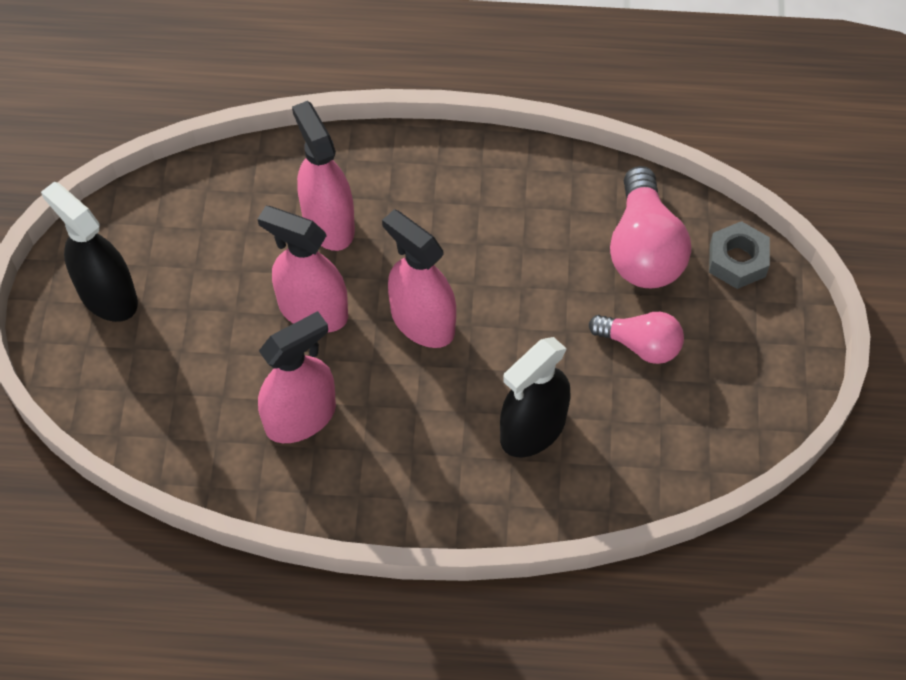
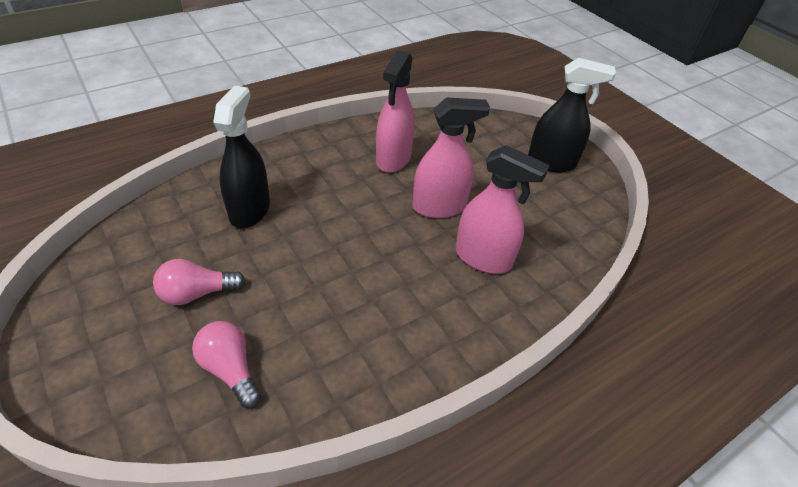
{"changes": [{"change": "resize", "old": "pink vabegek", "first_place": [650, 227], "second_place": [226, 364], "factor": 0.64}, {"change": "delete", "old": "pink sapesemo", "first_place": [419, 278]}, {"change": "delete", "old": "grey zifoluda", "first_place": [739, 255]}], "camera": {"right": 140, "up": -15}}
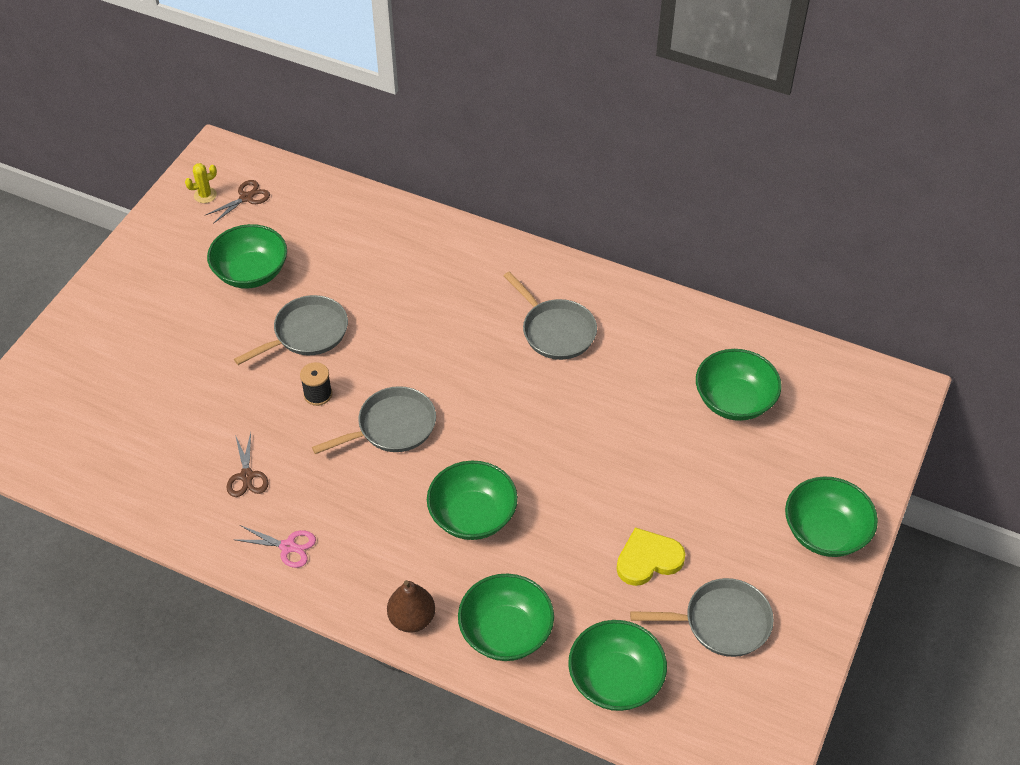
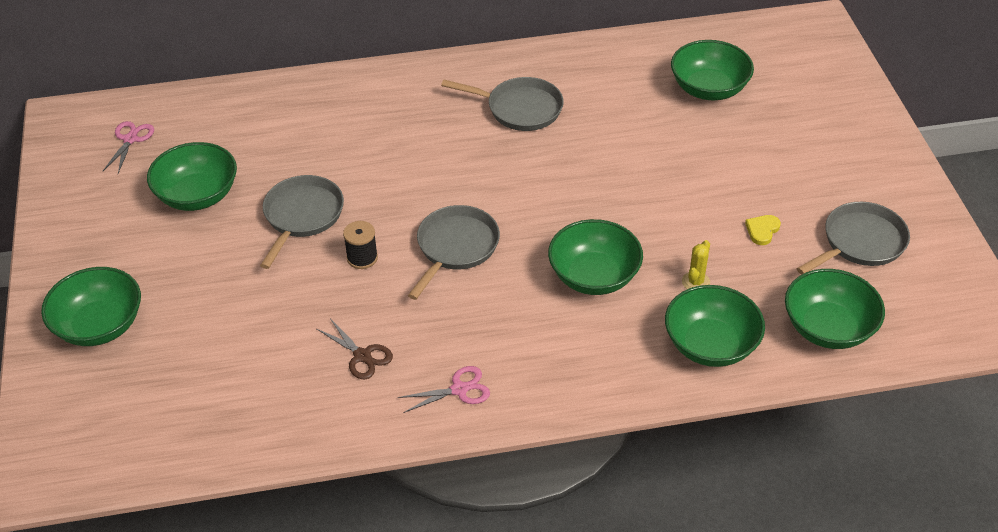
{"changes": [{"change": "move", "old": "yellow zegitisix", "first_place": [201, 183], "second_place": [696, 264]}, {"change": "recolor", "old": "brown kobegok", "new": "pink kobegok", "first_place": [238, 202], "second_place": [128, 147]}, {"change": "move", "old": "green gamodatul", "first_place": [831, 516], "second_place": [91, 306]}, {"change": "resize", "old": "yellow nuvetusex", "first_place": [650, 557], "second_place": [763, 230], "factor": 0.57}, {"change": "delete", "old": "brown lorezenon", "first_place": [411, 606]}], "camera": {"right": -35, "up": -5}}
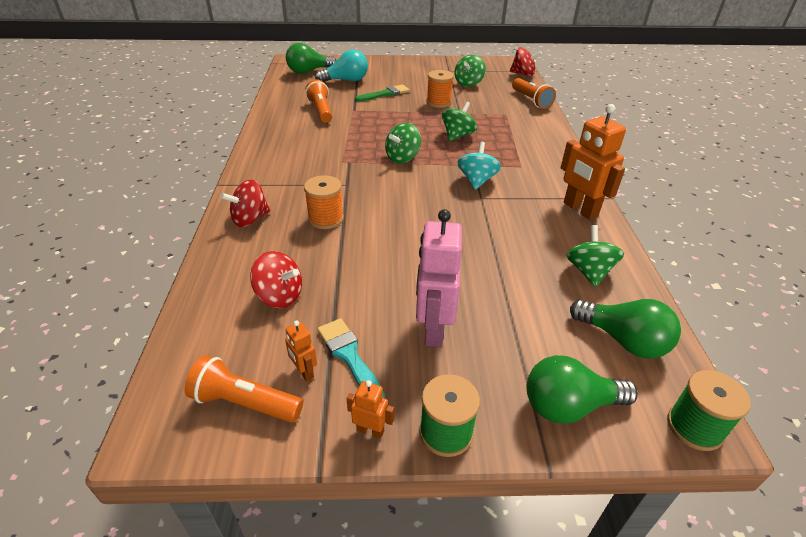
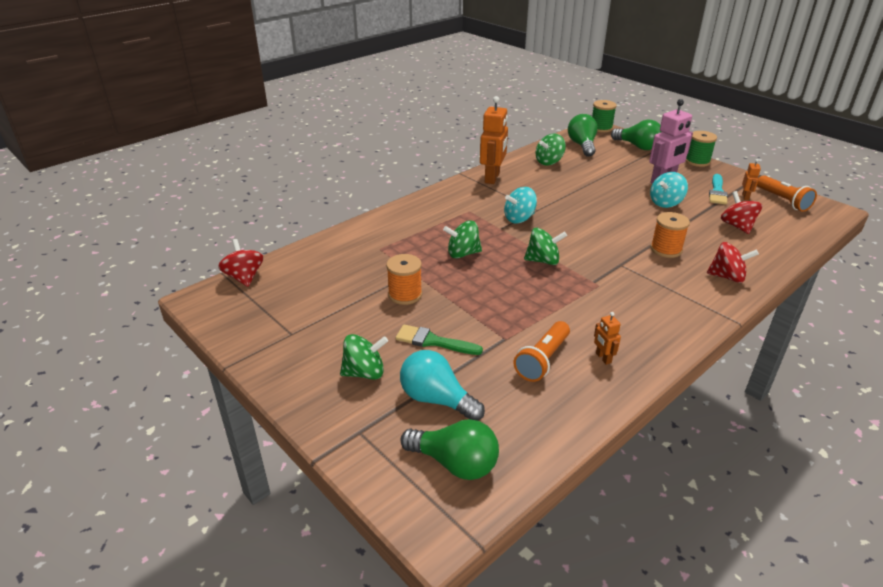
{"changes": [{"change": "move", "old": "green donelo", "first_place": [470, 71], "second_place": [364, 357]}, {"change": "delete", "old": "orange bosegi", "first_place": [534, 93]}, {"change": "move", "old": "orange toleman", "first_place": [370, 409], "second_place": [607, 338]}, {"change": "insert", "new": "turquoise donelo", "second_place": [669, 190]}], "camera": {"right": -130, "up": -5}}
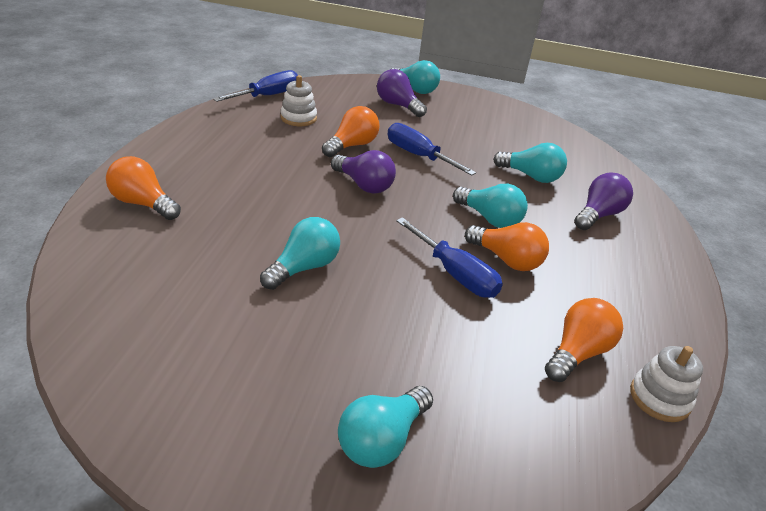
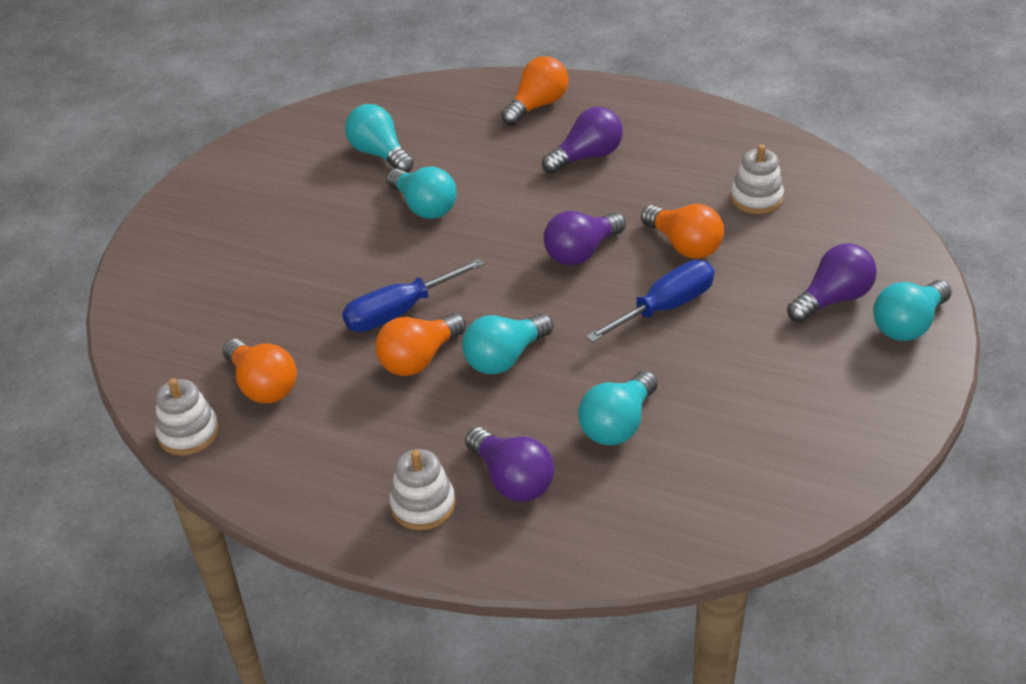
{"changes": [{"change": "delete", "old": "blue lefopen", "first_place": [255, 86]}, {"change": "move", "old": "turquoise vabegek", "first_place": [385, 427], "second_place": [379, 138]}, {"change": "insert", "new": "purple vabegek", "second_place": [582, 140]}, {"change": "insert", "new": "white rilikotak", "second_place": [422, 489]}], "camera": {"right": 105, "up": 5}}
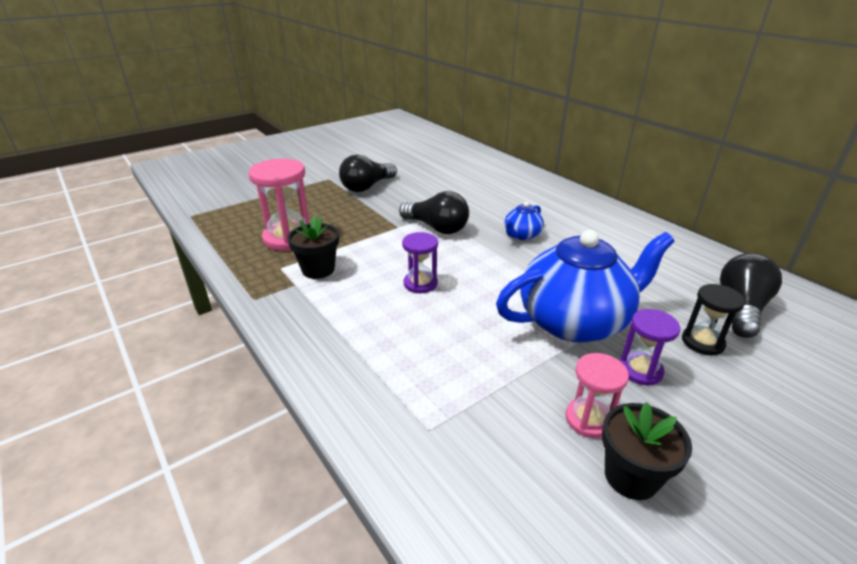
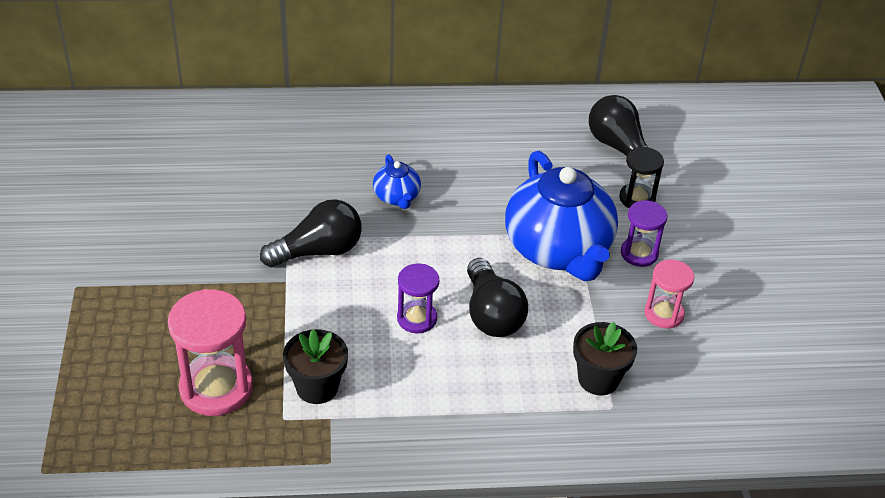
{"changes": [{"change": "move", "old": "black vabegek", "first_place": [368, 173], "second_place": [497, 297]}, {"change": "rotate", "old": "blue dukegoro", "first_place": [585, 286], "second_place": [561, 216], "degrees": 150}, {"change": "move", "old": "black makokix", "first_place": [647, 451], "second_place": [605, 358]}], "camera": {"right": -60, "up": 10}}
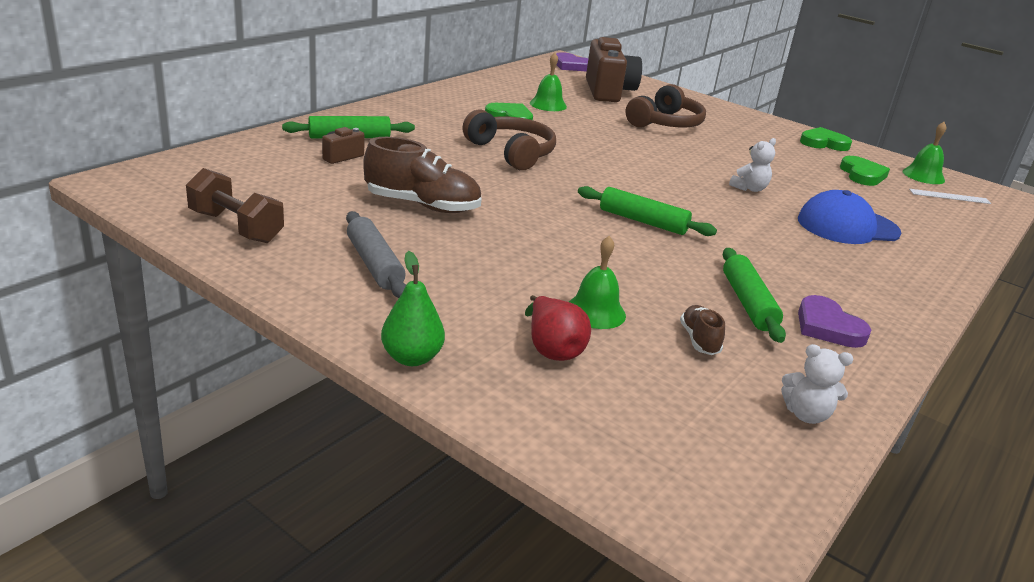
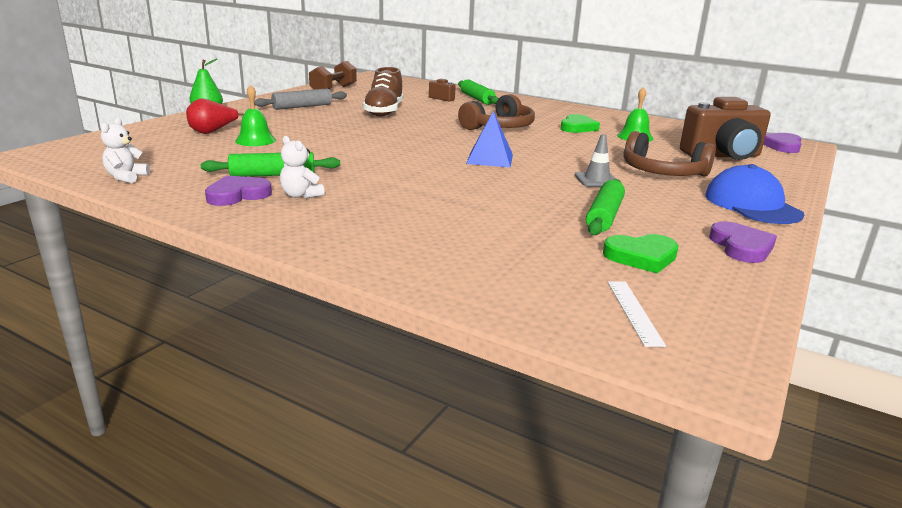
{"changes": [{"change": "delete", "old": "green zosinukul", "first_place": [924, 153]}, {"change": "recolor", "old": "green nuvetusex", "new": "purple nuvetusex", "first_place": [826, 139], "second_place": [743, 242]}, {"change": "move", "old": "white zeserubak", "first_place": [752, 165], "second_place": [302, 167]}, {"change": "move", "old": "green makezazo", "first_place": [647, 211], "second_place": [605, 207]}, {"change": "move", "old": "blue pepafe", "first_place": [849, 217], "second_place": [754, 194]}, {"change": "delete", "old": "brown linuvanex", "first_place": [702, 330]}, {"change": "insert", "new": "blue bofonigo", "second_place": [489, 139]}, {"change": "insert", "new": "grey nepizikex", "second_place": [595, 160]}], "camera": {"right": 85, "up": -5}}
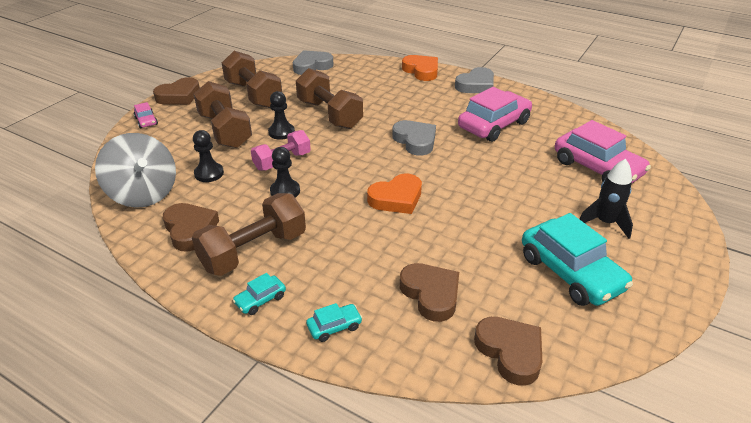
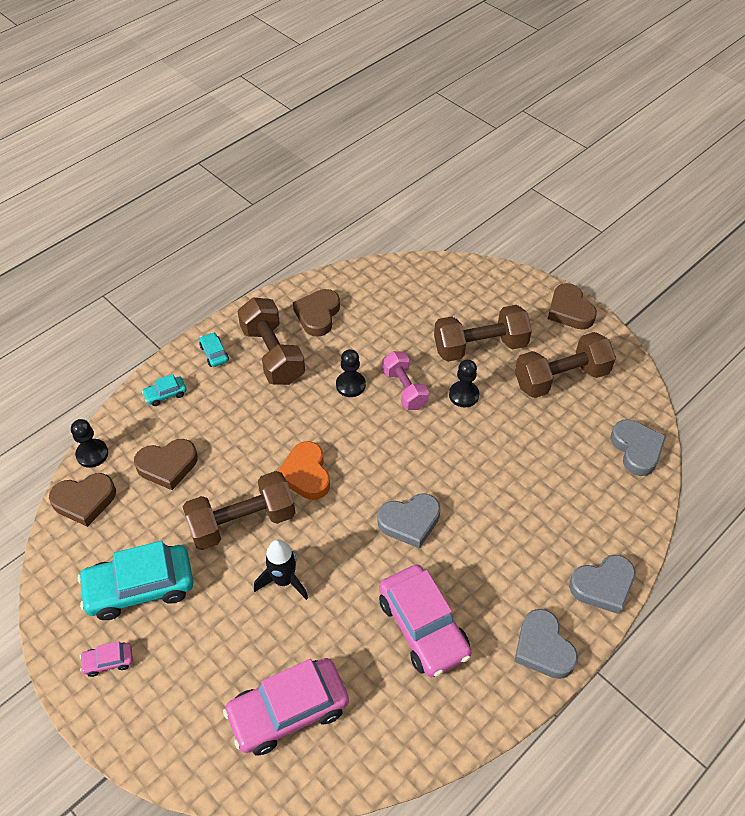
{"changes": [{"change": "recolor", "old": "orange nuvetusex", "new": "grey nuvetusex", "first_place": [420, 68], "second_place": [602, 584]}, {"change": "move", "old": "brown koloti", "first_place": [329, 98], "second_place": [239, 510]}, {"change": "move", "old": "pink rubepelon", "first_place": [146, 115], "second_place": [106, 659]}, {"change": "move", "old": "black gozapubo", "first_place": [208, 156], "second_place": [89, 443]}, {"change": "delete", "old": "grey donelo", "first_place": [135, 170]}, {"change": "move", "old": "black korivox", "first_place": [606, 199], "second_place": [281, 569]}, {"change": "rotate", "old": "brown nuvetusex", "first_place": [191, 227], "second_place": [316, 313], "degrees": 120}, {"change": "rotate", "old": "turquoise rubepelon", "first_place": [334, 322], "second_place": [164, 390], "degrees": 75}], "camera": {"right": 105, "up": 15}}
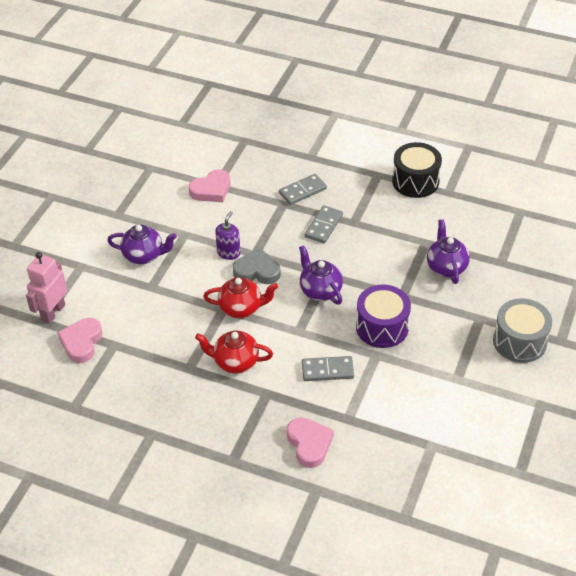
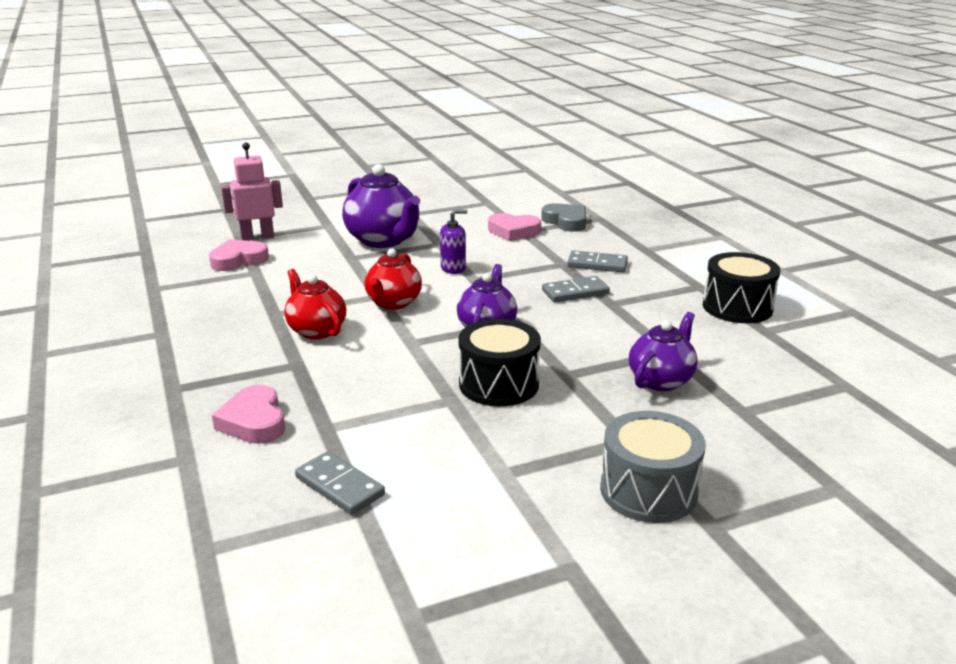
{"changes": [{"change": "resize", "old": "purple dukegoro", "first_place": [142, 244], "second_place": [381, 206], "factor": 1.56}, {"change": "move", "old": "grey nuvetusex", "first_place": [257, 266], "second_place": [563, 217]}, {"change": "rotate", "old": "red dukegoro", "first_place": [240, 297], "second_place": [393, 279], "degrees": 60}, {"change": "recolor", "old": "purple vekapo", "new": "black vekapo", "first_place": [383, 316], "second_place": [500, 362]}, {"change": "move", "old": "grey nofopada", "first_place": [328, 368], "second_place": [340, 483]}, {"change": "rotate", "old": "pink nuvetusex", "first_place": [310, 442], "second_place": [248, 414], "degrees": 135}], "camera": {"right": 45, "up": -20}}
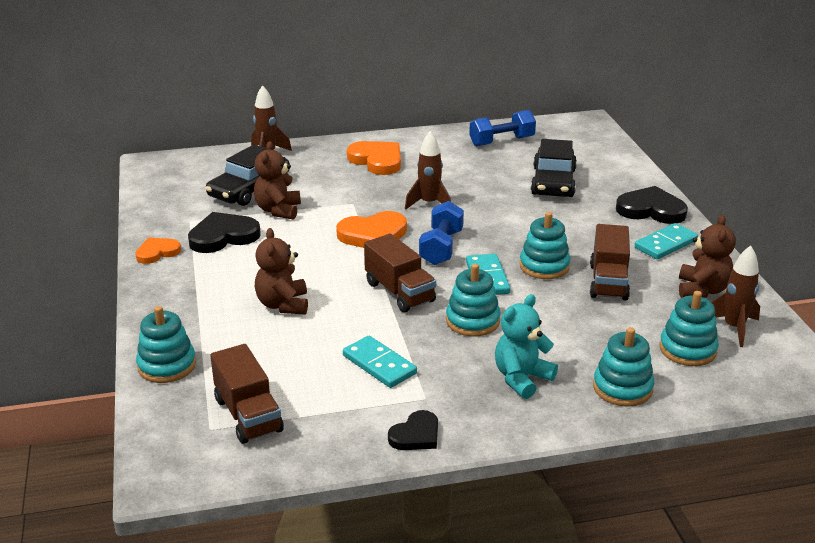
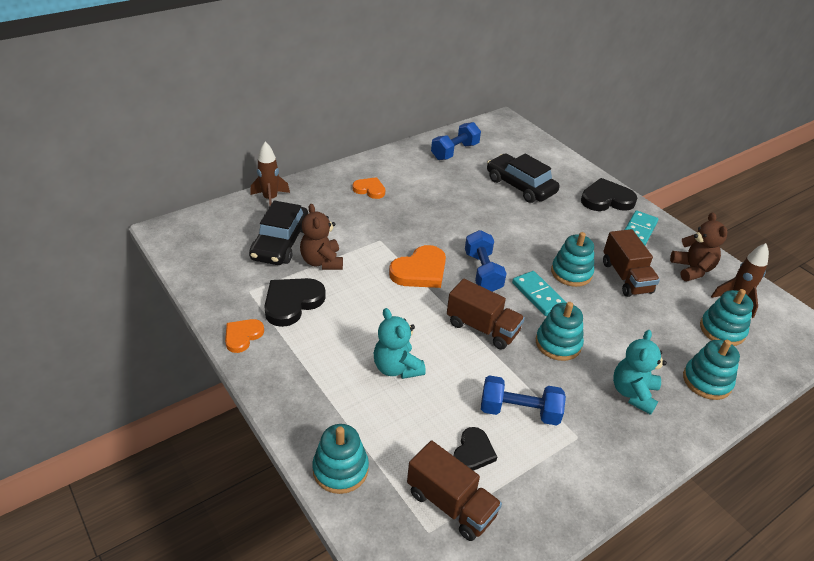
{"changes": [{"change": "delete", "old": "brown korivox", "first_place": [428, 170]}, {"change": "rotate", "old": "black rubepelon", "first_place": [554, 168], "second_place": [523, 178], "degrees": 150}, {"change": "resize", "old": "orange nuvetusex", "first_place": [374, 158], "second_place": [368, 188], "factor": 0.62}, {"change": "recolor", "old": "brown zeserubak", "new": "turquoise zeserubak", "first_place": [281, 271], "second_place": [400, 343]}, {"change": "replace", "old": "turquoise nofopada", "new": "blue koloti", "first_place": [380, 362], "second_place": [523, 400]}, {"change": "move", "old": "black nuvetusex", "first_place": [413, 430], "second_place": [475, 449]}], "camera": {"right": -25, "up": 10}}
